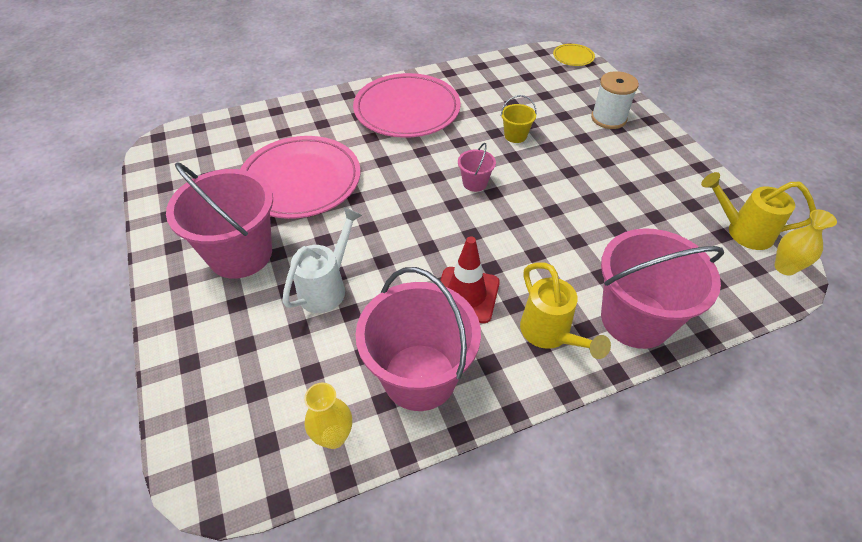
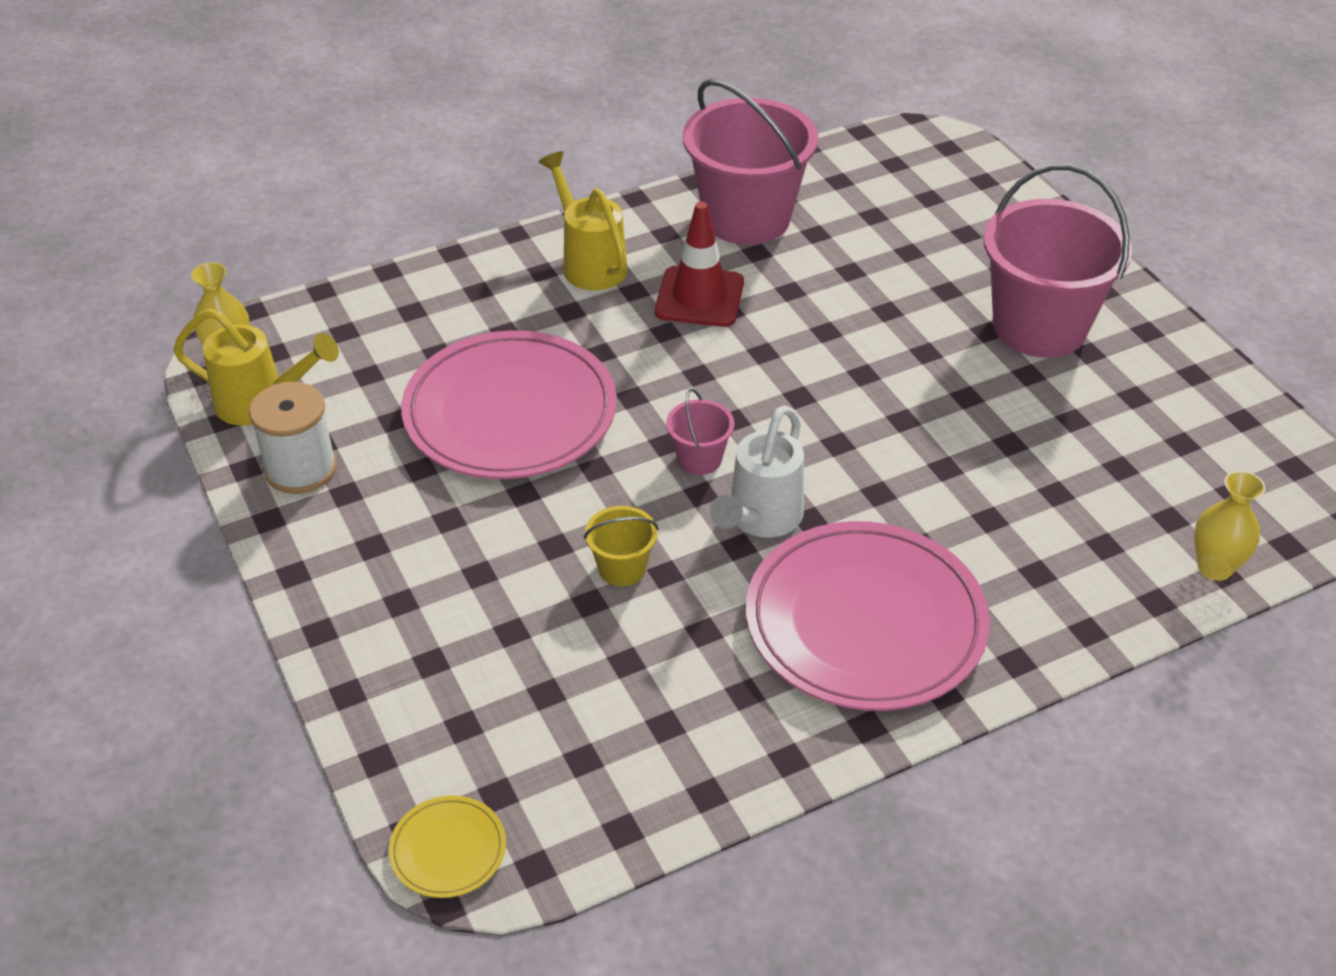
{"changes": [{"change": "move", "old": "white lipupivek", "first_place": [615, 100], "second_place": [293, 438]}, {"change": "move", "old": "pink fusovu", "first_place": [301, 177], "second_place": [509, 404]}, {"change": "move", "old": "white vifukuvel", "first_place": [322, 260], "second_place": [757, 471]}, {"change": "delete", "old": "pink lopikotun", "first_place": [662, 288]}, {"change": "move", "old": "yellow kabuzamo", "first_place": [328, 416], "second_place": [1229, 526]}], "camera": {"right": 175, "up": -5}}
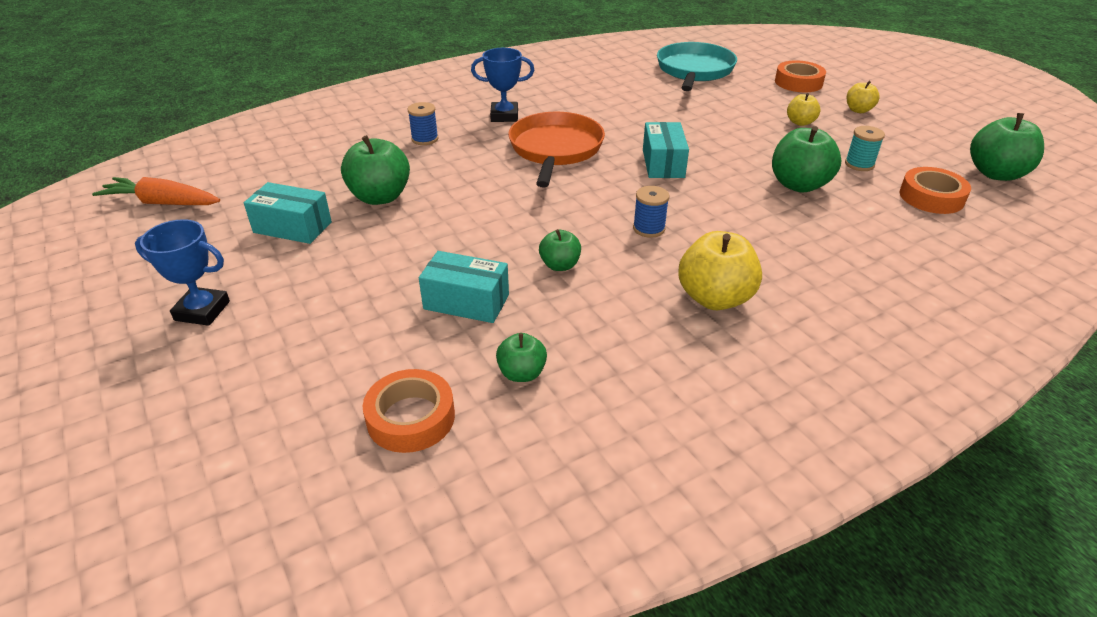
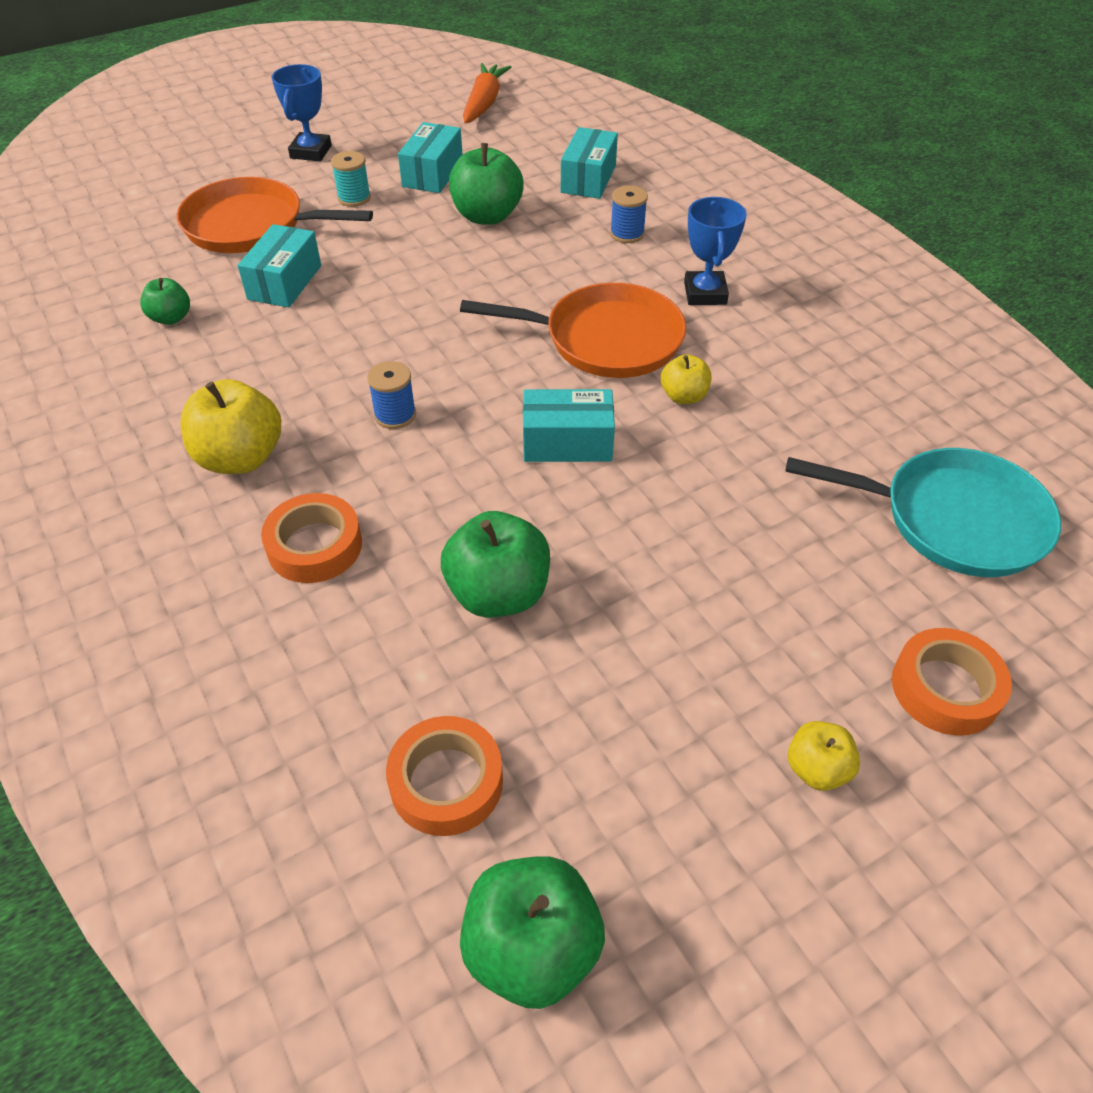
{"changes": [{"change": "move", "old": "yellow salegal", "first_place": [804, 109], "second_place": [686, 379]}, {"change": "move", "old": "turquoise lipupivek", "first_place": [865, 148], "second_place": [351, 179]}, {"change": "delete", "old": "green salegal", "first_place": [560, 250]}, {"change": "move", "old": "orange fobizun", "first_place": [409, 411], "second_place": [311, 538]}, {"change": "insert", "new": "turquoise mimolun", "second_place": [589, 163]}, {"change": "insert", "new": "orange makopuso", "second_place": [274, 215]}], "camera": {"right": 90, "up": 10}}
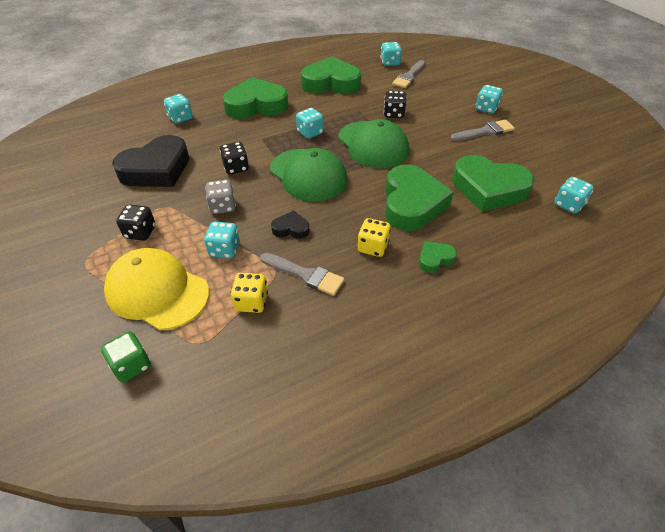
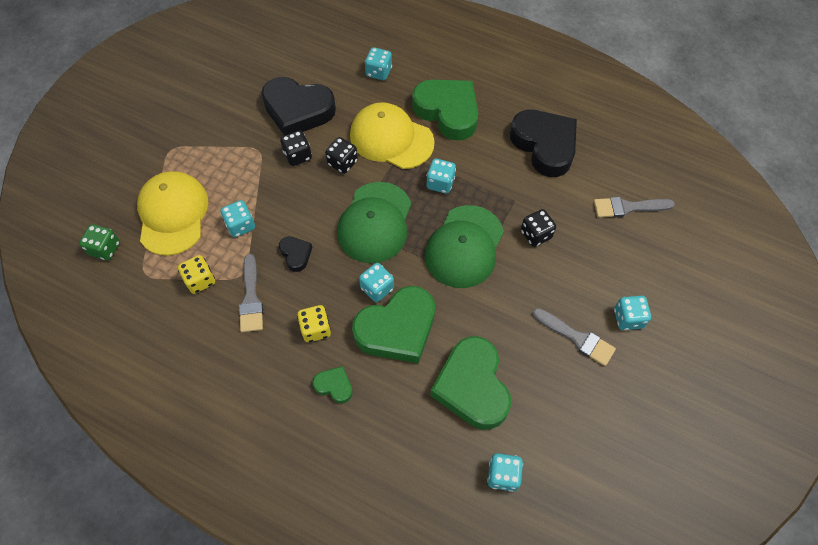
{"changes": [{"change": "move", "old": "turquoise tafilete", "first_place": [391, 54], "second_place": [376, 282]}, {"change": "recolor", "old": "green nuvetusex", "new": "black nuvetusex", "first_place": [331, 75], "second_place": [543, 143]}, {"change": "delete", "old": "grey tafilete", "first_place": [220, 196]}, {"change": "move", "old": "black tafilete", "first_place": [136, 223], "second_place": [296, 148]}, {"change": "insert", "new": "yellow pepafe", "second_place": [392, 135]}], "camera": {"right": 55, "up": 15}}
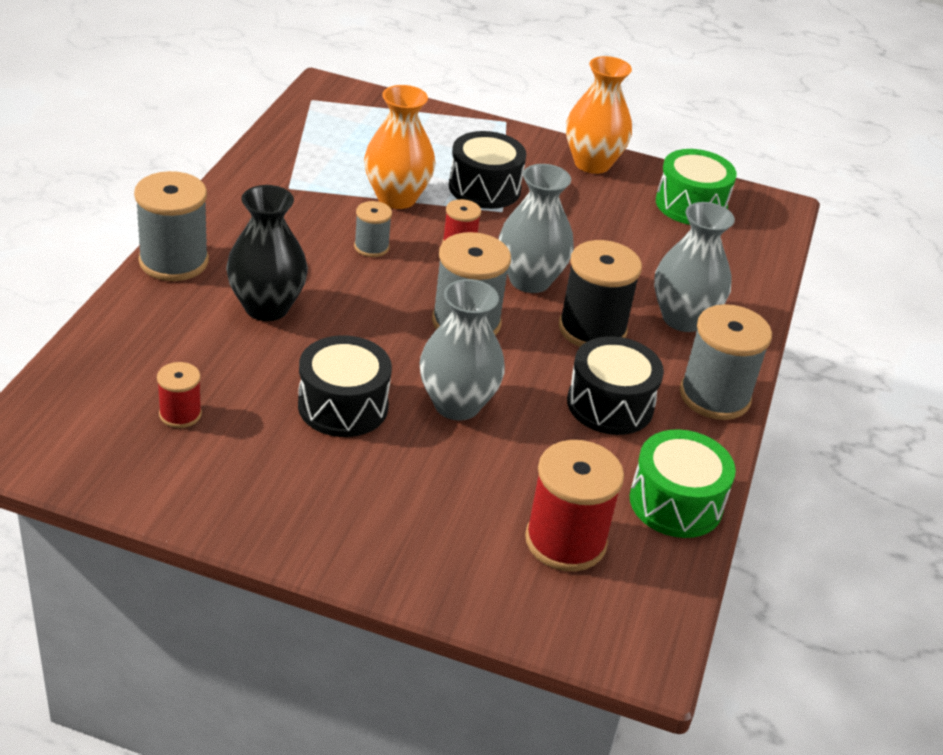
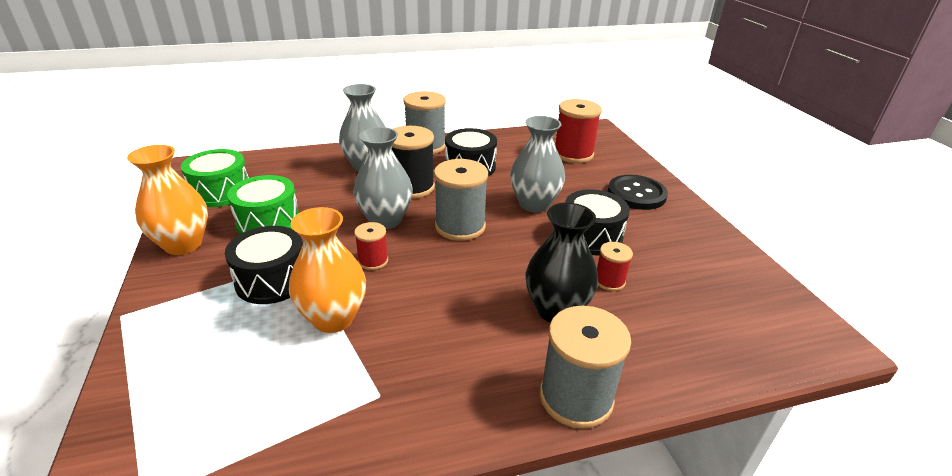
{"changes": [{"change": "delete", "old": "grey lipupivek", "first_place": [373, 229]}, {"change": "move", "old": "red lipupivek", "first_place": [179, 395], "second_place": [615, 266]}, {"change": "move", "old": "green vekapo", "first_place": [683, 483], "second_place": [263, 204]}, {"change": "insert", "new": "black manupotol", "second_place": [638, 192]}], "camera": {"right": -120, "up": -5}}
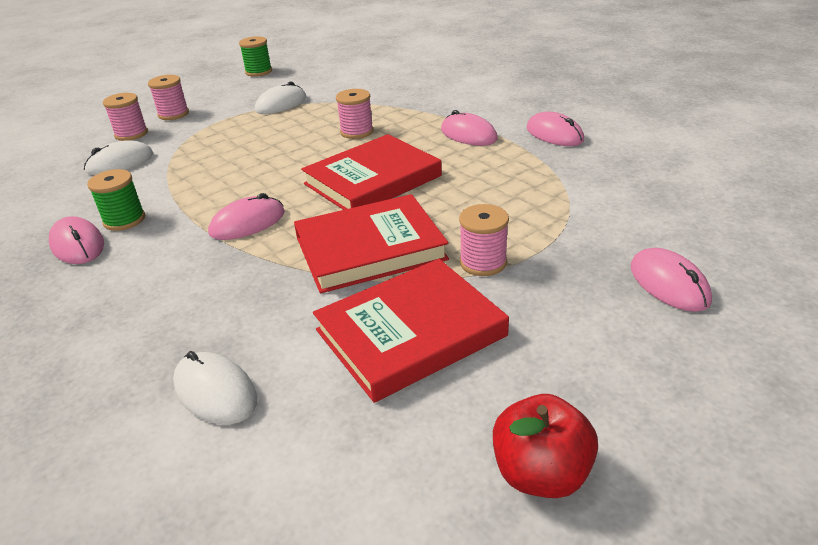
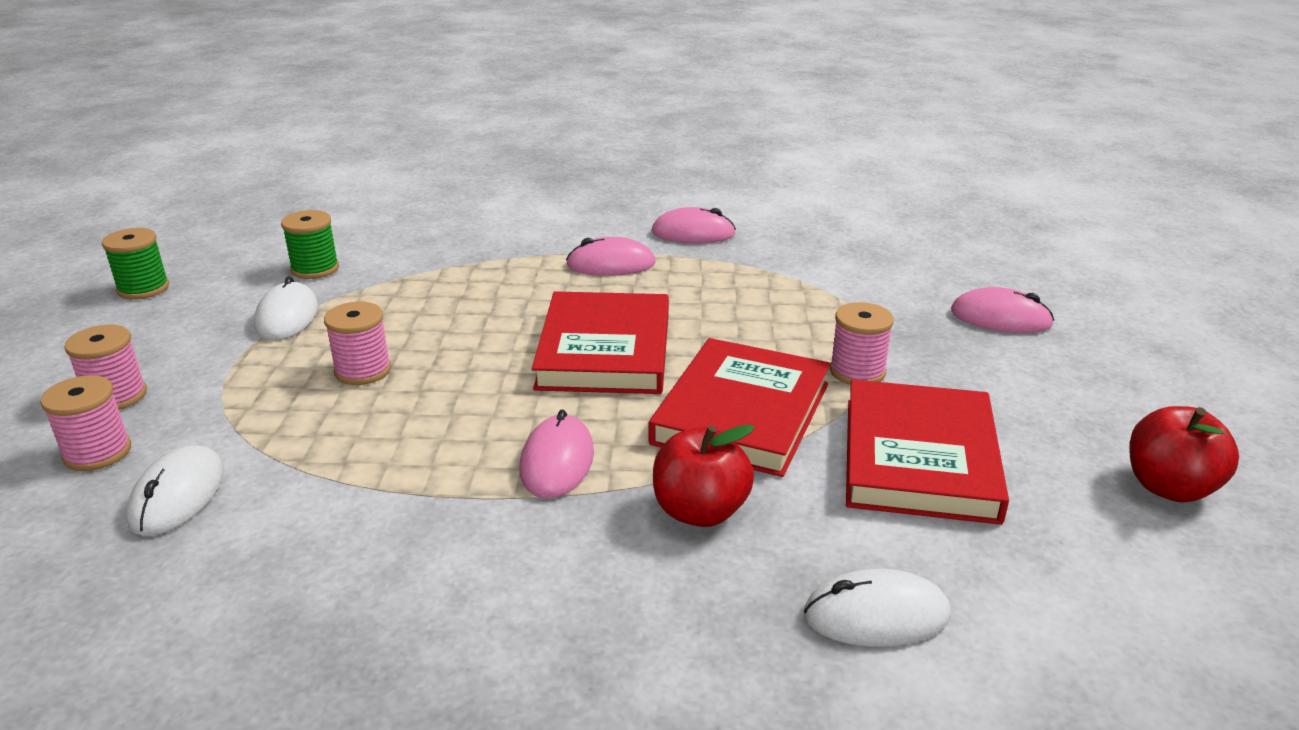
{"changes": [{"change": "move", "old": "pink lipupivek", "first_place": [355, 114], "second_place": [357, 343]}, {"change": "move", "old": "green lipupivek", "first_place": [116, 200], "second_place": [310, 244]}, {"change": "delete", "old": "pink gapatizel", "first_place": [76, 240]}, {"change": "insert", "new": "red salegal", "second_place": [704, 475]}], "camera": {"right": -50, "up": -5}}
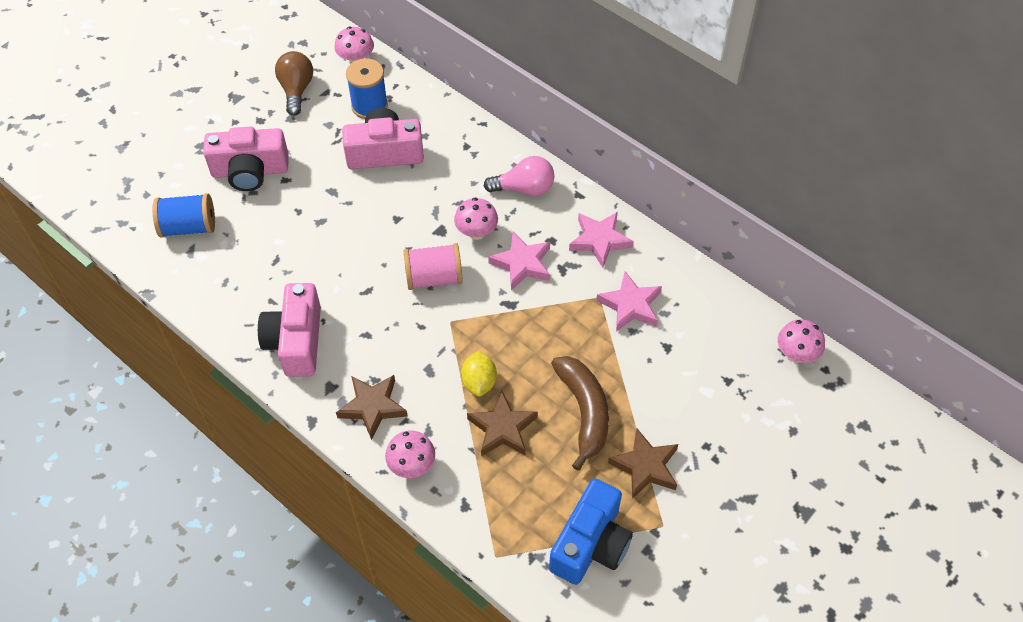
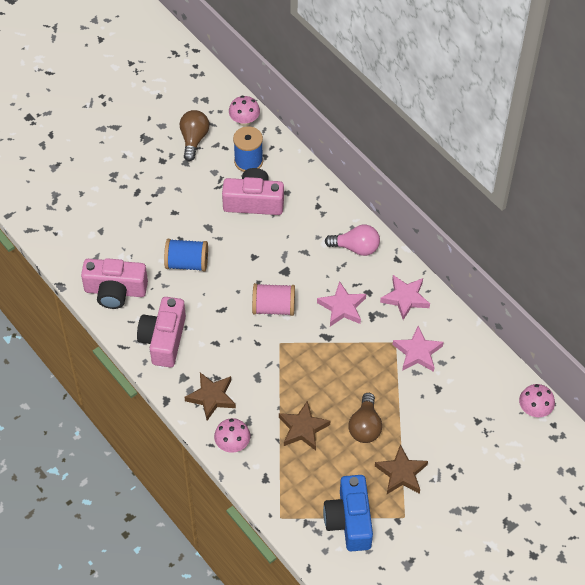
{"changes": [{"change": "move", "old": "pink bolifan", "first_place": [246, 158], "second_place": [114, 283]}, {"change": "move", "old": "blue lipupivek", "first_place": [183, 215], "second_place": [186, 255]}, {"change": "delete", "old": "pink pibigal", "first_place": [476, 219]}, {"change": "delete", "old": "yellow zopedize", "first_place": [479, 374]}, {"change": "replace", "old": "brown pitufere", "new": "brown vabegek", "first_place": [580, 413], "second_place": [365, 418]}, {"change": "rotate", "old": "blue bolifan", "first_place": [591, 531], "second_place": [348, 513], "degrees": 135}], "camera": {"right": 10, "up": 0}}
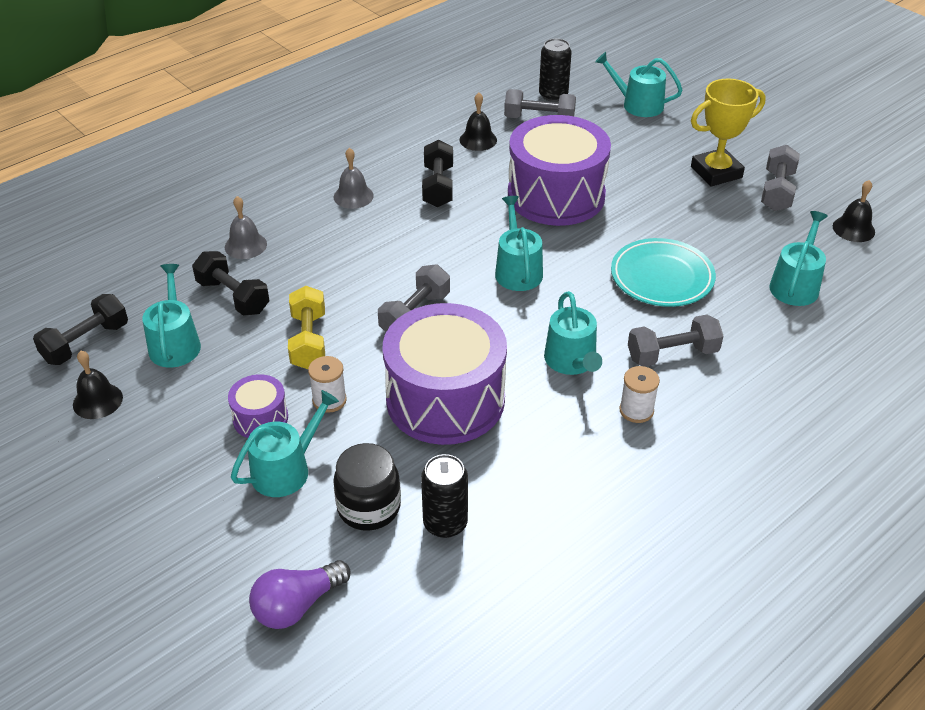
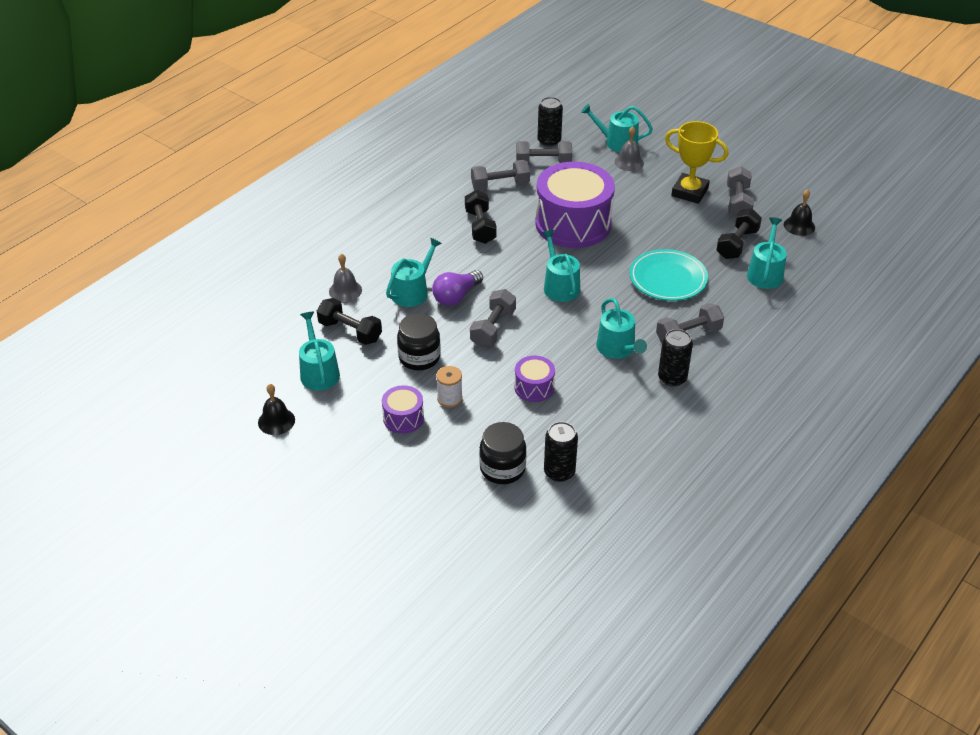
{"changes": [{"change": "rotate", "old": "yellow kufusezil", "first_place": [728, 132], "second_place": [696, 162], "degrees": 60}, {"change": "replace", "old": "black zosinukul", "new": "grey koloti", "first_place": [478, 122], "second_place": [500, 175]}, {"change": "move", "old": "grey zosinukul", "first_place": [354, 178], "second_place": [629, 148]}, {"change": "replace", "old": "yellow koloti", "new": "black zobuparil", "first_place": [306, 327], "second_place": [419, 341]}, {"change": "move", "old": "black koloti", "first_place": [80, 329], "second_place": [739, 234]}, {"change": "resize", "old": "purple vekapo", "first_place": [445, 374], "second_place": [534, 379], "factor": 0.45}, {"change": "replace", "old": "white lipupivek", "new": "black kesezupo", "first_place": [639, 394], "second_place": [675, 358]}, {"change": "move", "old": "turquoise vifukuvel", "first_place": [285, 443], "second_place": [414, 272]}, {"change": "move", "old": "purple vabegek", "first_place": [300, 594], "second_place": [457, 288]}], "camera": {"right": -10, "up": 0}}
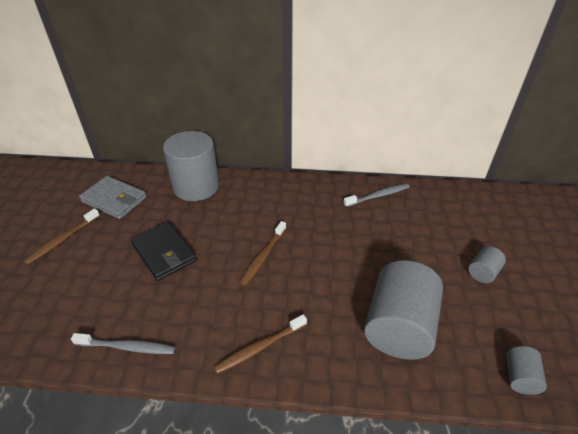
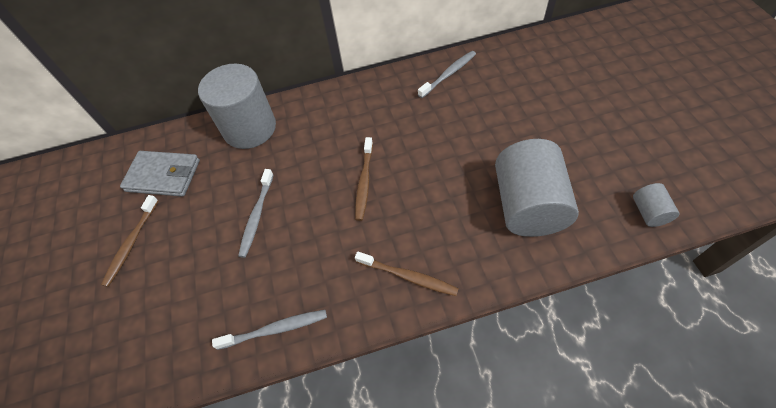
{"changes": [{"change": "replace", "old": "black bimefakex", "new": "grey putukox", "first_place": [163, 251], "second_place": [256, 213]}, {"change": "delete", "old": "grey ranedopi", "first_place": [487, 264]}, {"change": "rotate", "old": "brown putukox", "first_place": [260, 344], "second_place": [407, 273], "degrees": -105}], "camera": {"right": -15, "up": 15}}
